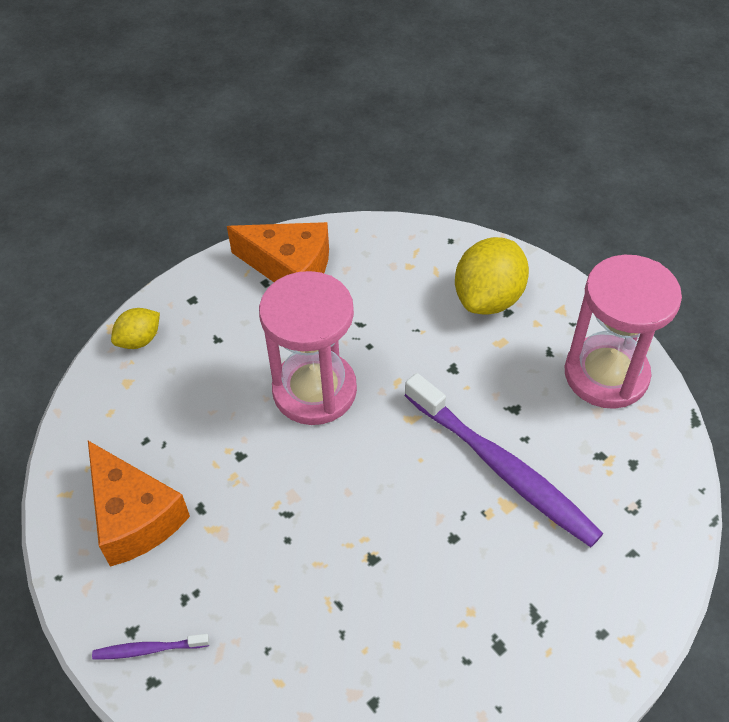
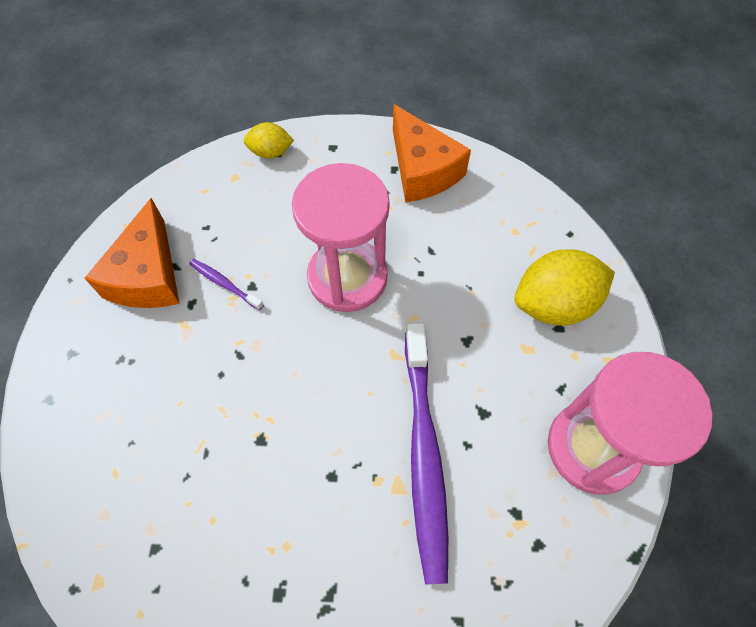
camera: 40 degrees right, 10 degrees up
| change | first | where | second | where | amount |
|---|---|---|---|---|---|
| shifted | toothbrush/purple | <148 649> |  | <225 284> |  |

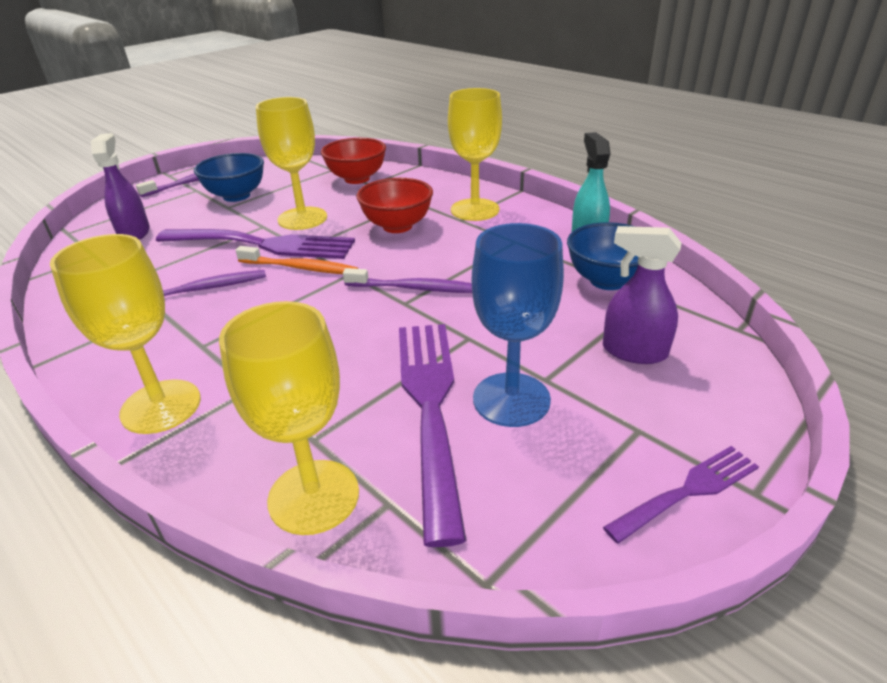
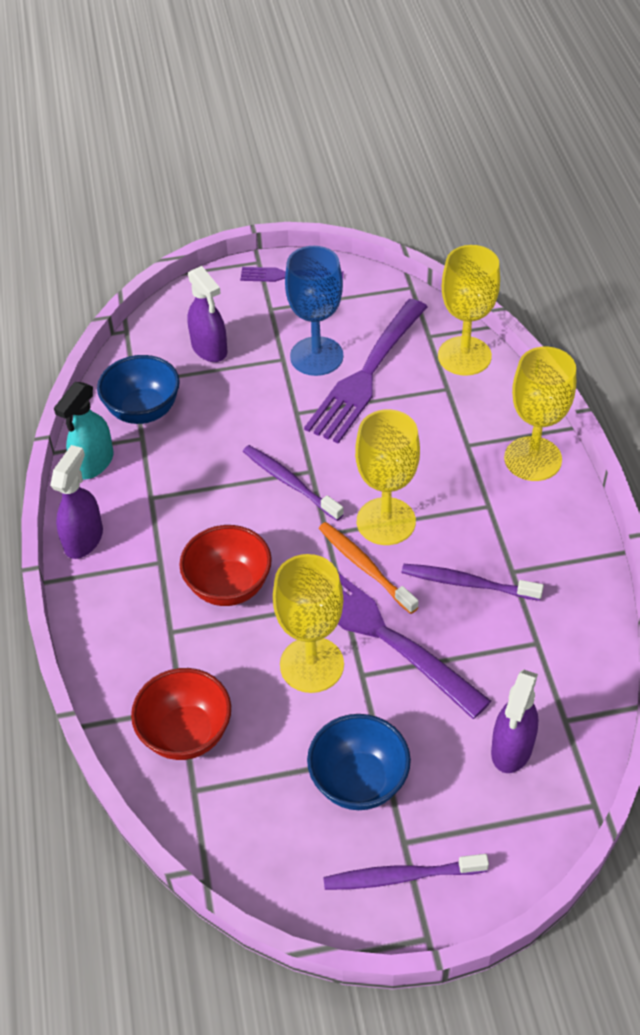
camera: 145 degrees left, 15 degrees up
| change | first | where | second | where | amount |
|---|---|---|---|---|---|
| shifted | goblet/yellow | <475 210> |  | <386 521> |  |
| new |  |  | spray bottle/purple | <84 539> |  |

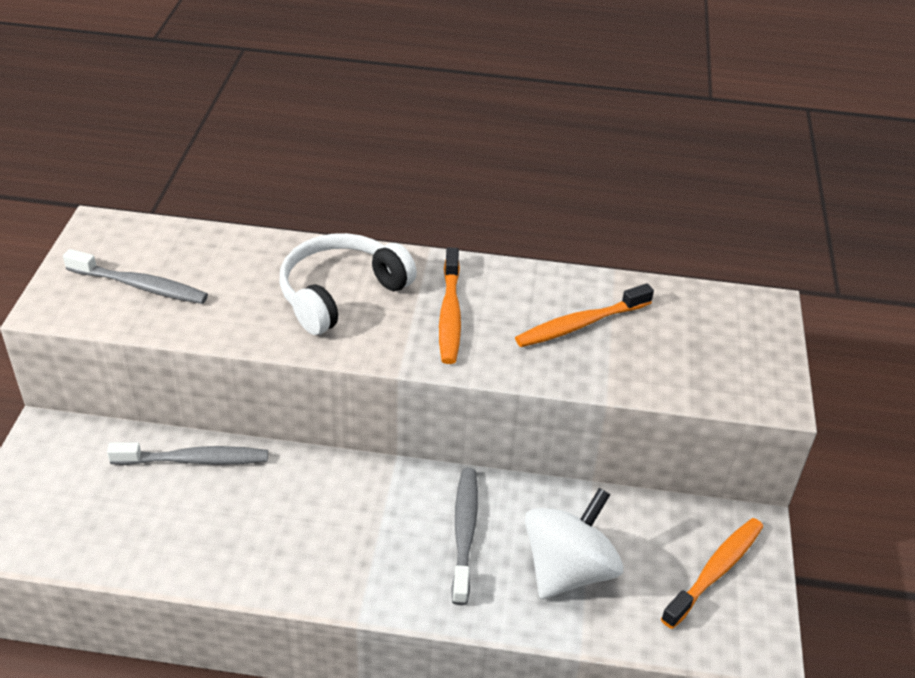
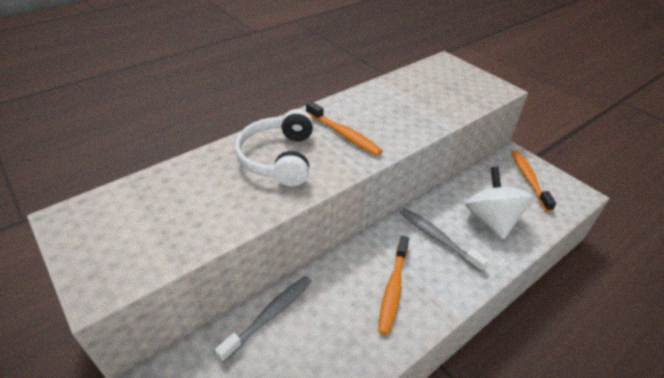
camera: 45 degrees left, 0 degrees up
| change | first | where | second | where | amount |
|---|---|---|---|---|---|
| gone | toothbrush/grey | <140 286> |  |  |  |
| shifted | toothbrush/orange | <580 324> |  | <393 288> |  |

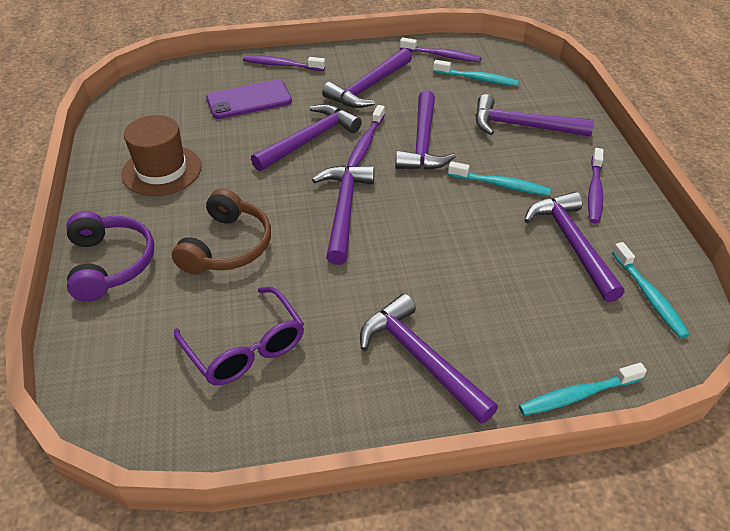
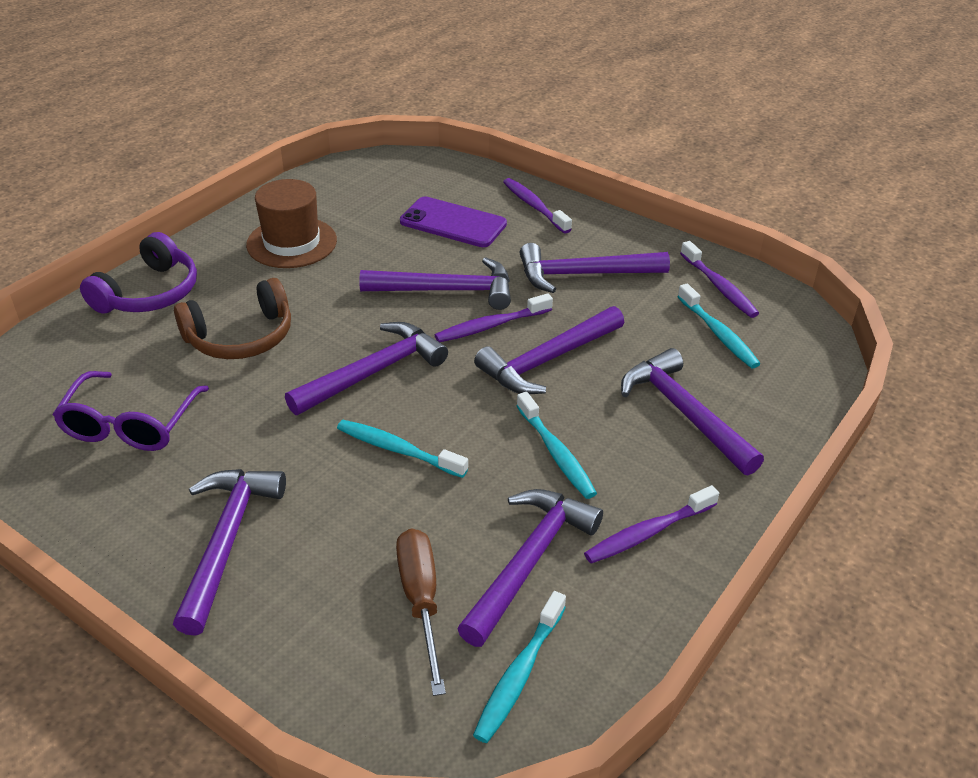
camera: 45 degrees right, 5 degrees down
| change | first | where | second | where | amount |
|---|---|---|---|---|---|
| shifted | toothbrush/turquoise | <577 395> |  | <397 449> |  |
| new |  |  | screwdriver/brown | <421 601> |  |

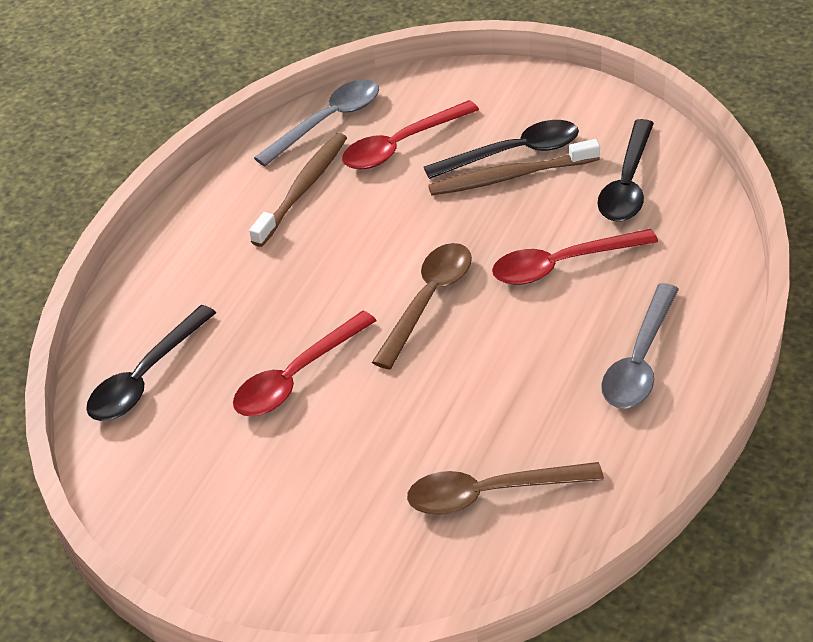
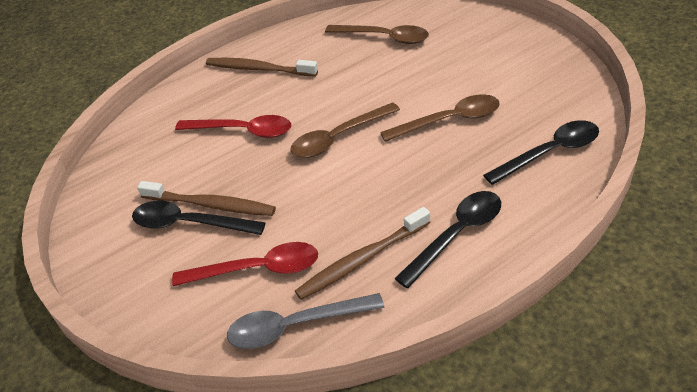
camera: 150 degrees left, 0 degrees up
| change | first | where | second | where | amount |
|---|---|---|---|---|---|
| shifted | spoon/black | <627 183> |  | <456 235> |  |
| swapped | spoon/grey | <639 360> | toothbrush/brown | <259 69> |  |
| repainted | spoon/red | <297 376> | spoon/brown | <449 121> |  |

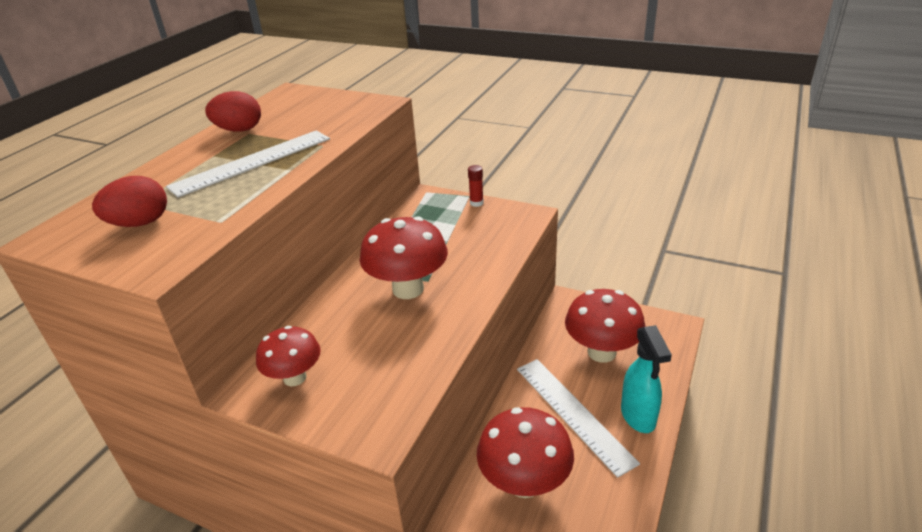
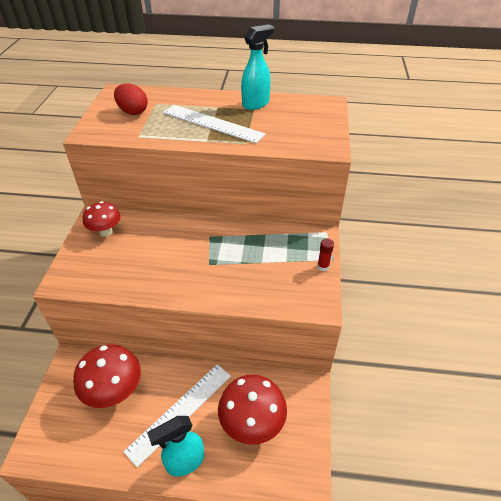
camera: 70 degrees right, 10 degrees up
| change | first | where | second | where | amount |
|---|---|---|---|---|---|
| swapped | egg/red | <239 130> | spray bottle/turquoise | <256 104> |  |
| gone | mushroom/red | <408 289> |  |  |  |

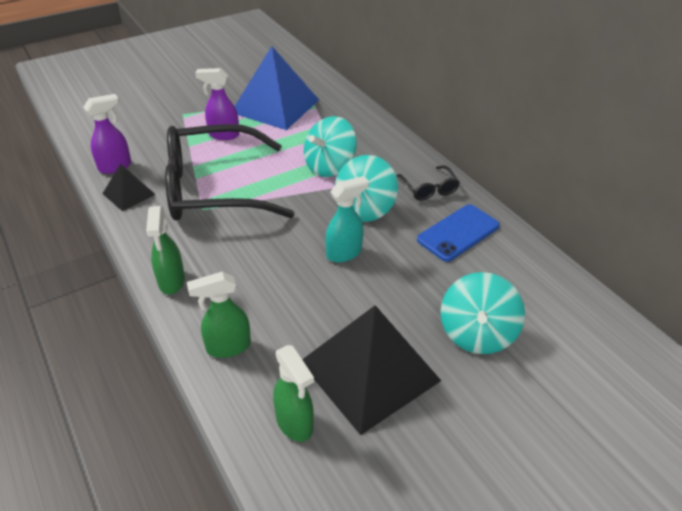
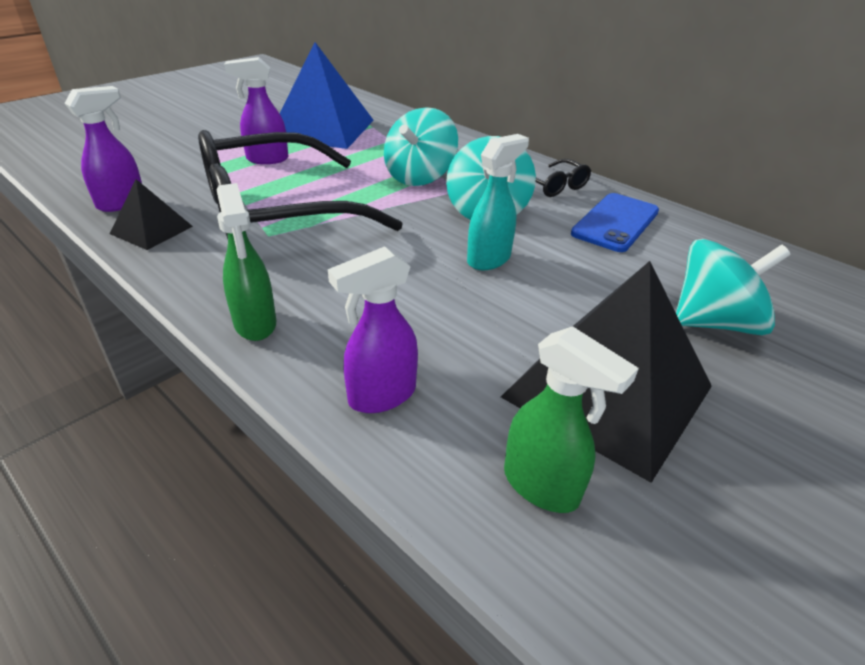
camera: 15 degrees left, 5 degrees down
| change | first | where | second | where | amount |
|---|---|---|---|---|---|
| repainted | spray bottle/green | <228 347> | spray bottle/purple | <381 396> |  |
| rotated | spinning top/turquoise | <476 333> |  | <714 322> | 105 degrees counterclockwise |

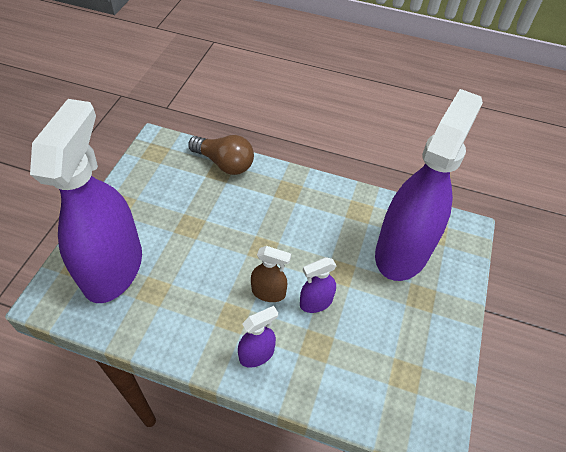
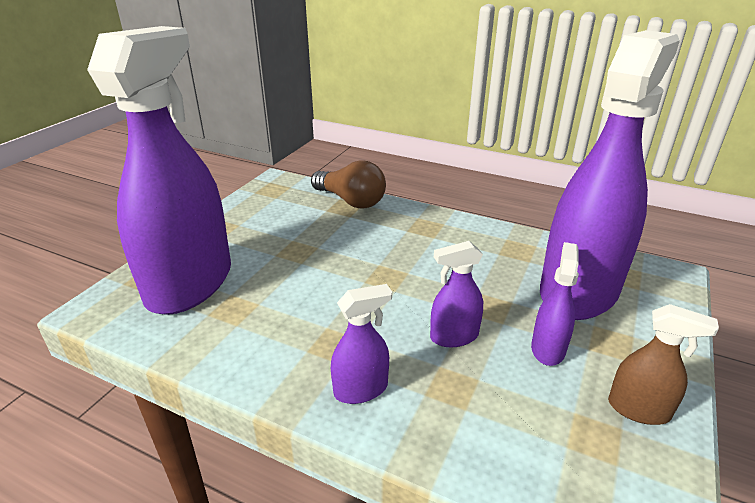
camera: 10 degrees right, 20 degrees down
| change | first | where | second | where | amount |
|---|---|---|---|---|---|
| shifted | spray bottle/brown | <268 292> |  | <638 409> |  |
| new |  |  | spray bottle/purple | <548 349> |  |

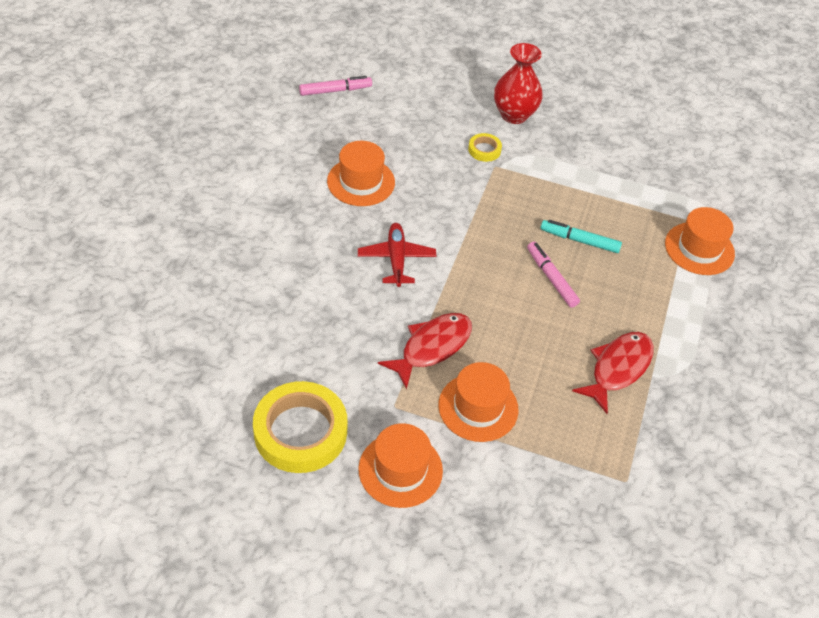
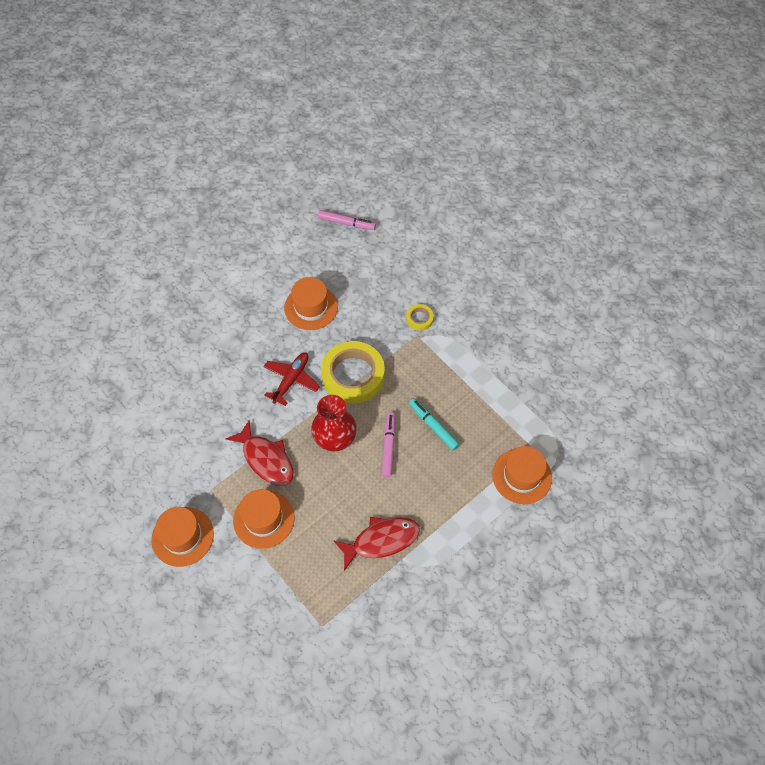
camera: 35 degrees right, 10 degrees up
| change | first | where | second | where | amount |
|---|---|---|---|---|---|
| shifted | vase/red | <514 115> |  | <335 439> |  |
| rotated | fish/red | <432 347> |  | <266 459> | 60 degrees clockwise |
| shifted | tape/yellow | <300 432> |  | <353 375> |  |

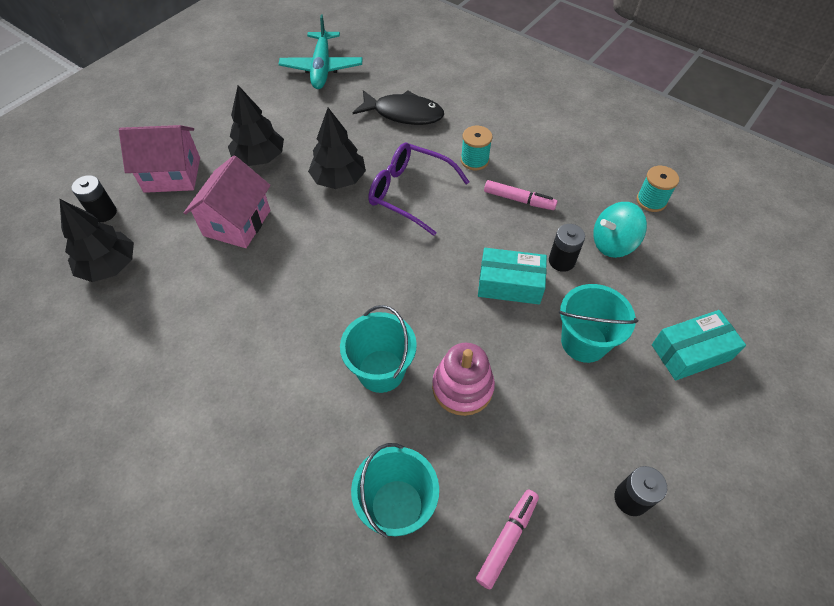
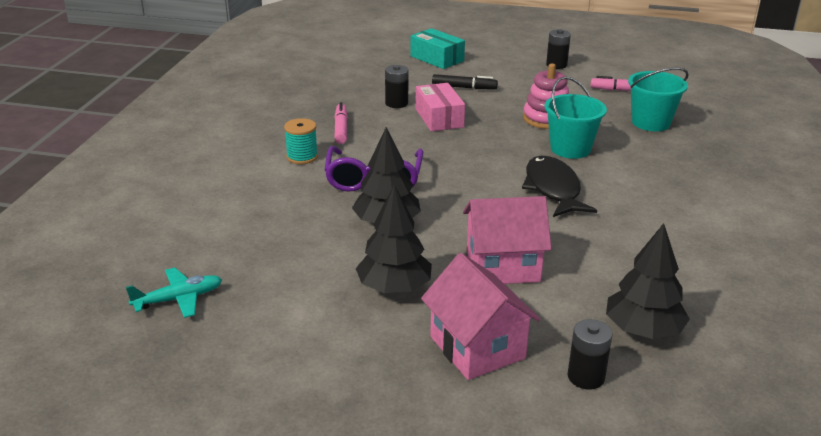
camera: 115 degrees left, 25 degrees down
| change | first | where | second | where | amount |
|---|---|---|---|---|---|
| scaled | plane/turquoise | <322 68> |  | <179 299> | x0.64 |
| shifted | fish/black | <404 113> |  | <553 189> |  |
| gone | spool/turquoise | <651 201> |  |  |  |
| gone | spinning top/turquoise | <613 243> |  |  |  |
| repainted | box/turquoise | <510 284> | box/pink | <439 118> |  |
| swapped | bucket/turquoise | <584 342> | marker/black | <464 87> |  |

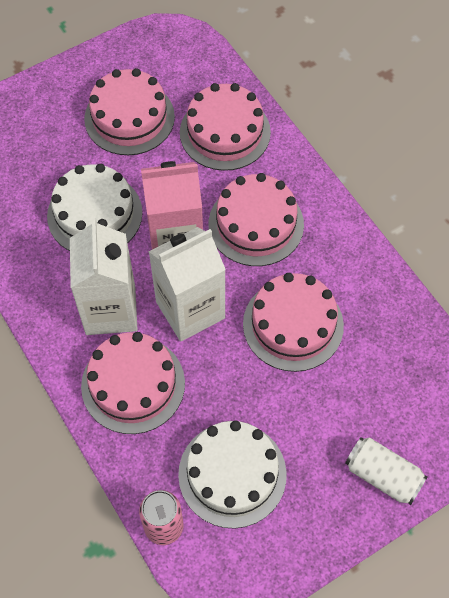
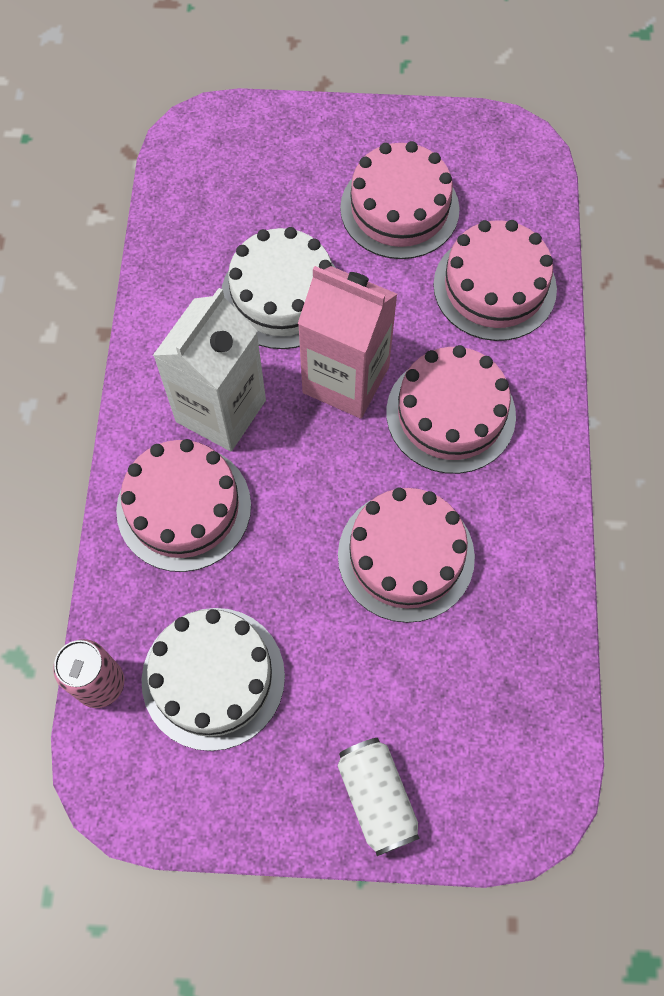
camera: 35 degrees right, 5 degrees up
| change | first | where | second | where | amount |
|---|---|---|---|---|---|
| gone | carton/white | <190 310> |  |  |  |

